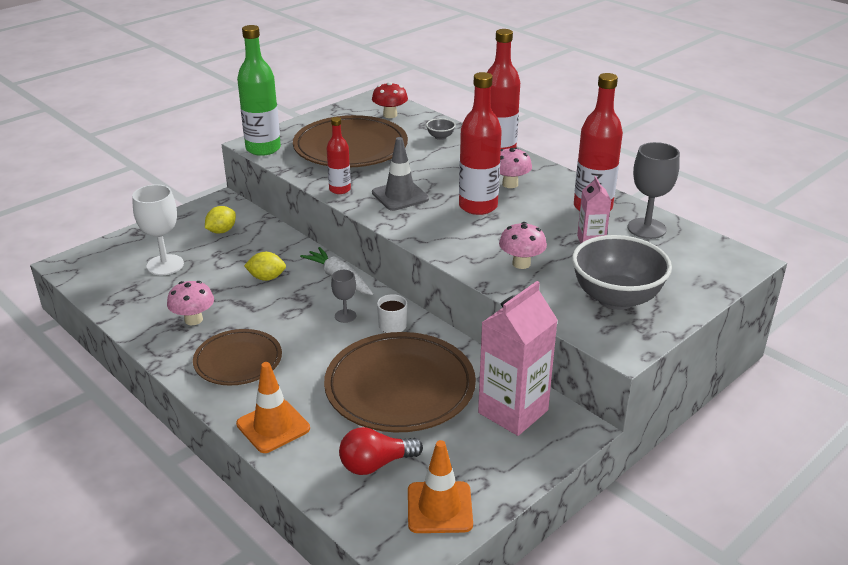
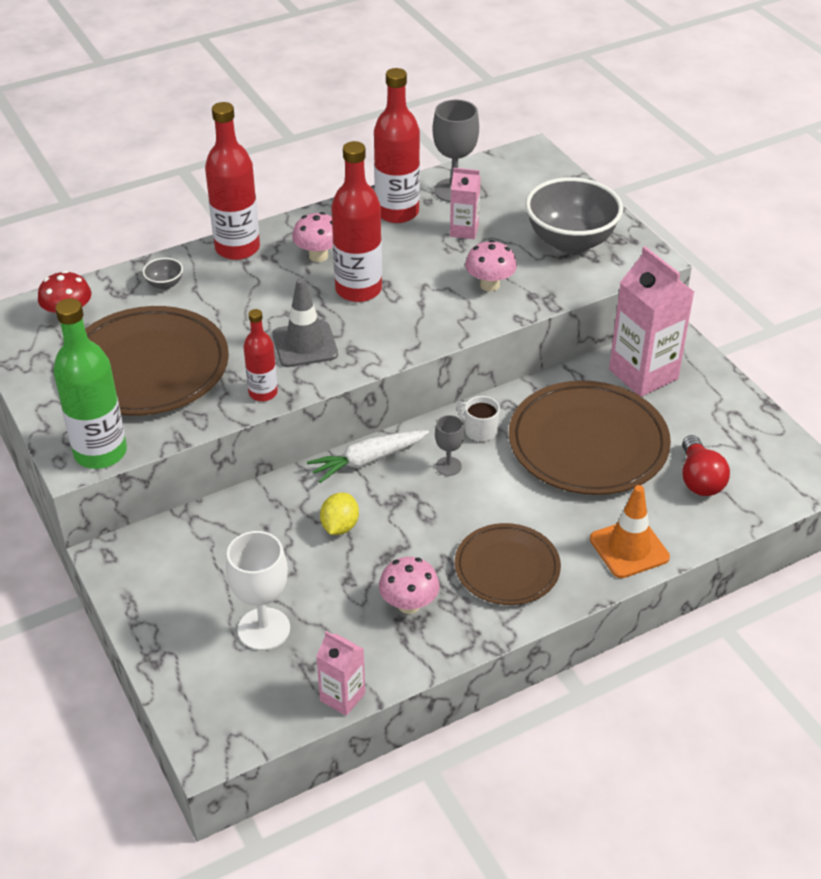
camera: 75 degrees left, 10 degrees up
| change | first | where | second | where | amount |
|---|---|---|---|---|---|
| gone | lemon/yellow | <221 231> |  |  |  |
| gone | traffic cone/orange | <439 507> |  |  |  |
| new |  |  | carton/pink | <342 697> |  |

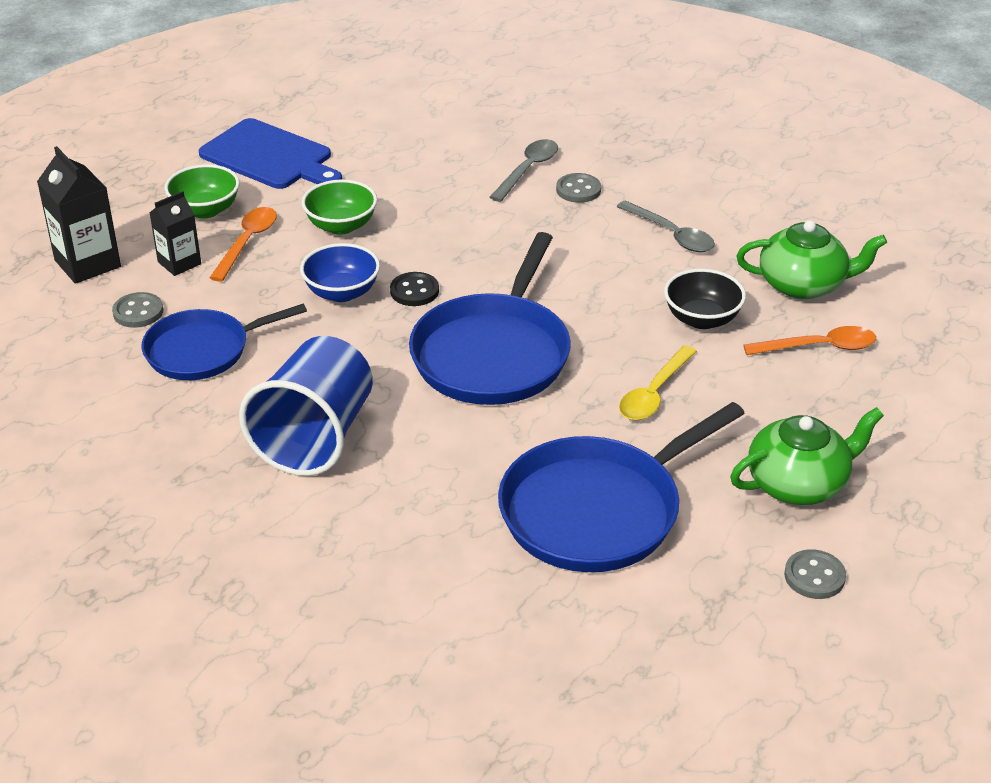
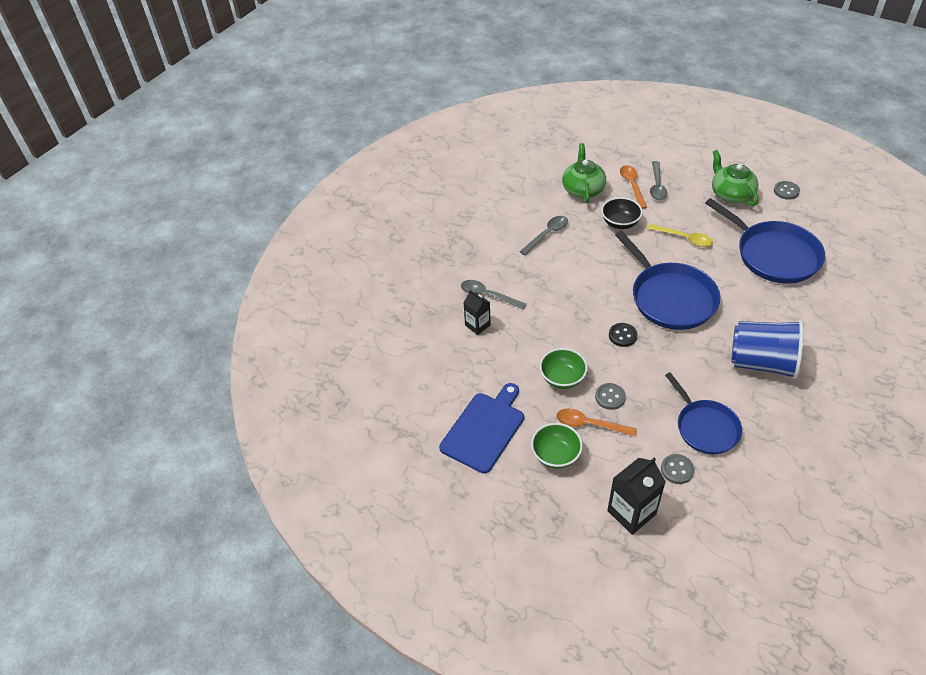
camera: 90 degrees left, 10 degrees up
| change | first | where | second | where | amount |
|---|---|---|---|---|---|
| shifted | button/grey | <578 190> |  | <610 397> |  |
| shifted | carton/black | <179 263> |  | <477 325> |  |
| rotated | pan/blue | <493 354> |  | <670 298> | 45 degrees clockwise |
| gone | bowl/blue | <342 292> |  |  |  |
| new |  |  | spoon/grey | <657 186> |  |

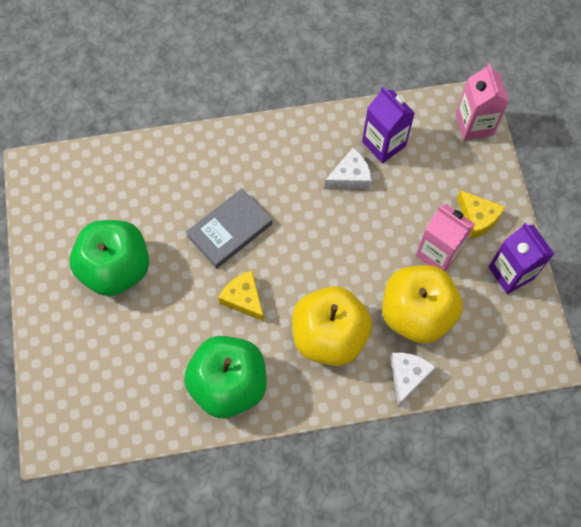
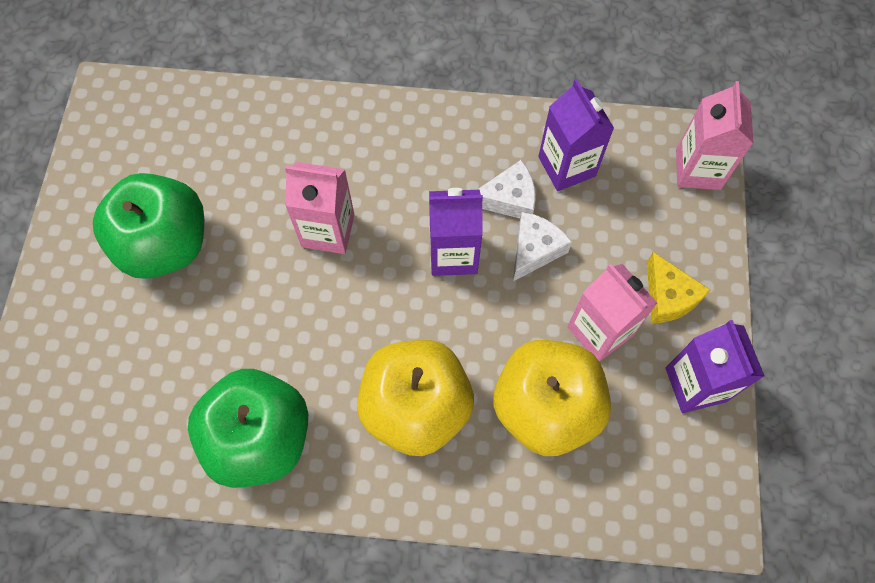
camera: 15 degrees right, 0 degrees up
| change | first | where | second | where | amount |
|---|---|---|---|---|---|
| swapped | book/grey | <230 230> | carton/pink | <328 231> |  |
| gone | cheese/yellow | <244 299> |  |  |  |
| shifted | cheese/white | <407 376> |  | <534 250> |  |
| new |  |  | carton/purple | <453 254> |  |

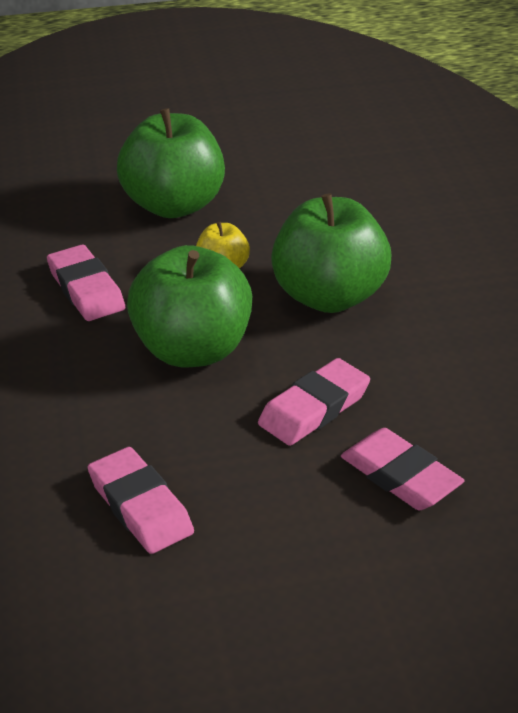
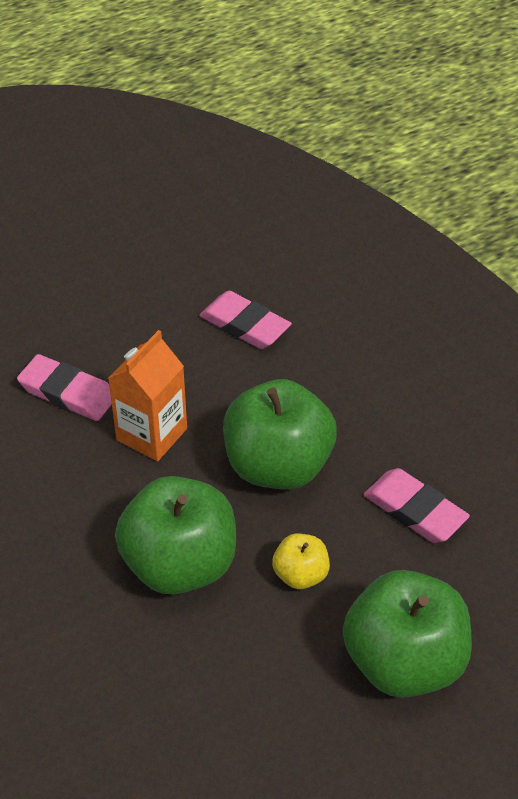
camera: 160 degrees right, 10 degrees up
| change | first | where | second | where | amount |
|---|---|---|---|---|---|
| swapped | eraser/pink | <314 408> | carton/orange | <152 434> |  |

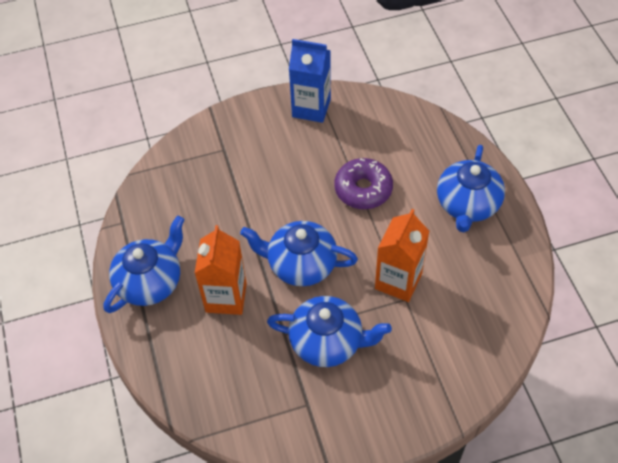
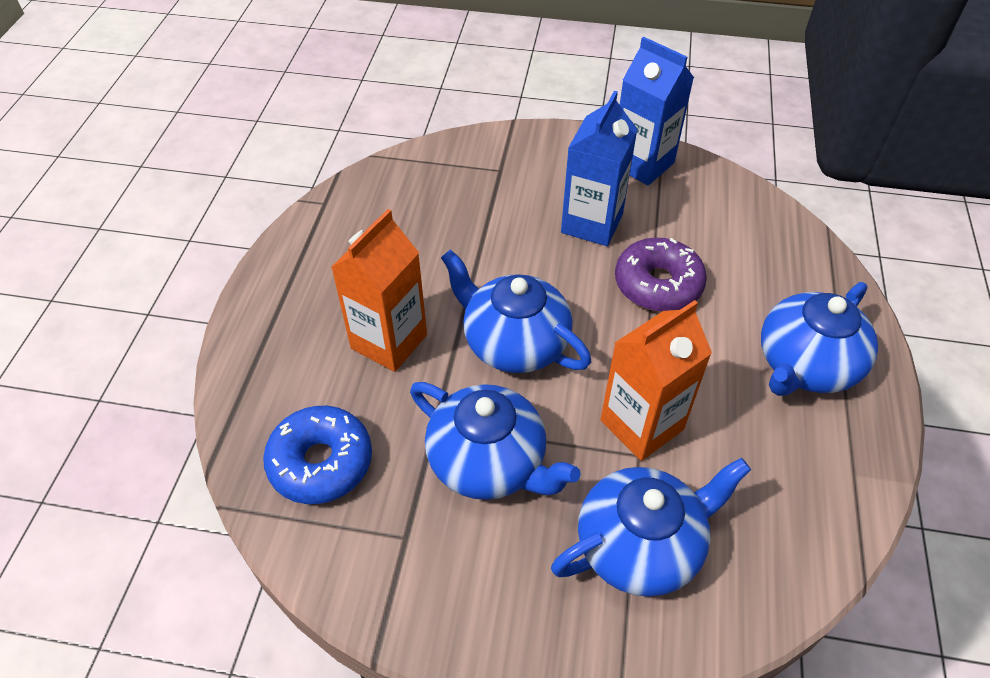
camera: 25 degrees right, 5 degrees down
| change | first | where | second | where | amount |
|---|---|---|---|---|---|
| shifted | teapot/blue | <150 281> |  | <640 545> |  |
| new |  |  | carton/blue | <591 224> |  |
| new |  |  | donut/blue | <321 462> |  |

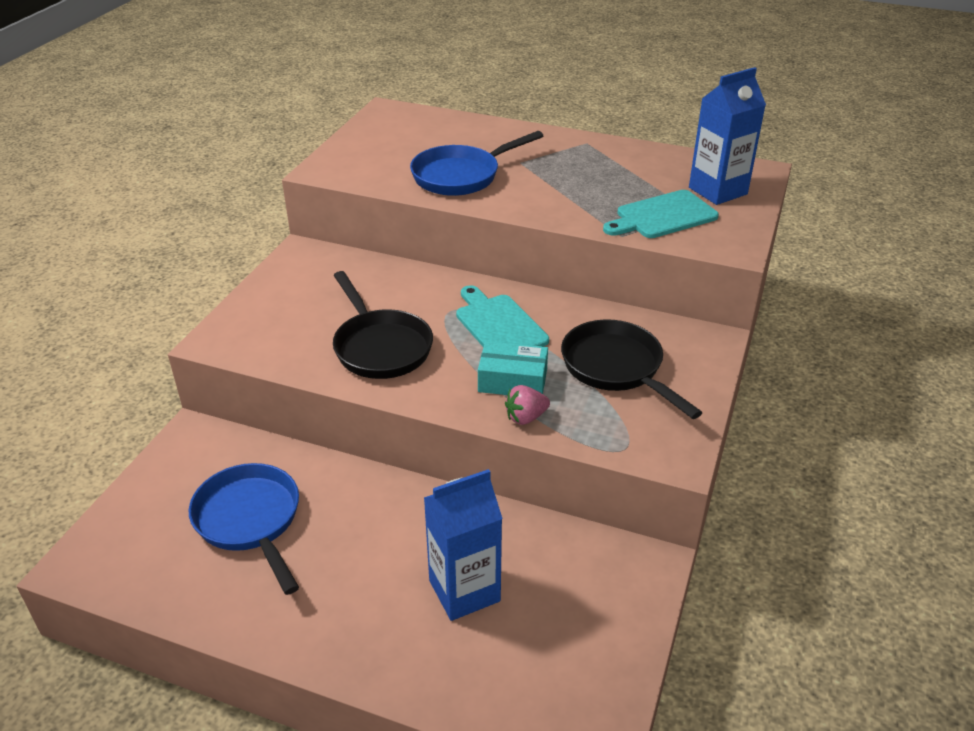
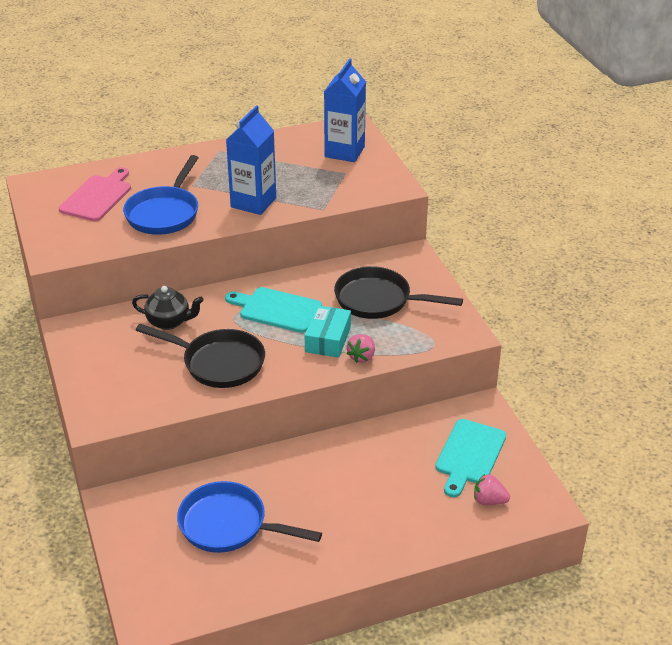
camera: 40 degrees left, 0 degrees up
| change | first | where | second | where | amount |
|---|---|---|---|---|---|
| shifted | cutting board/turquoise | <662 216> |  | <469 455> |  |
| rotated | box/turquoise | <512 380> |  | <328 339> | 45 degrees counterclockwise |
| shifted | carton/blue | <464 591> |  | <253 202> |  |
| new |  |  | cutting board/pink | <98 196> |  |
| new |  |  | teapot/black | <169 322> |  |
| new |  |  | strawberry/pink | <489 500> |  |

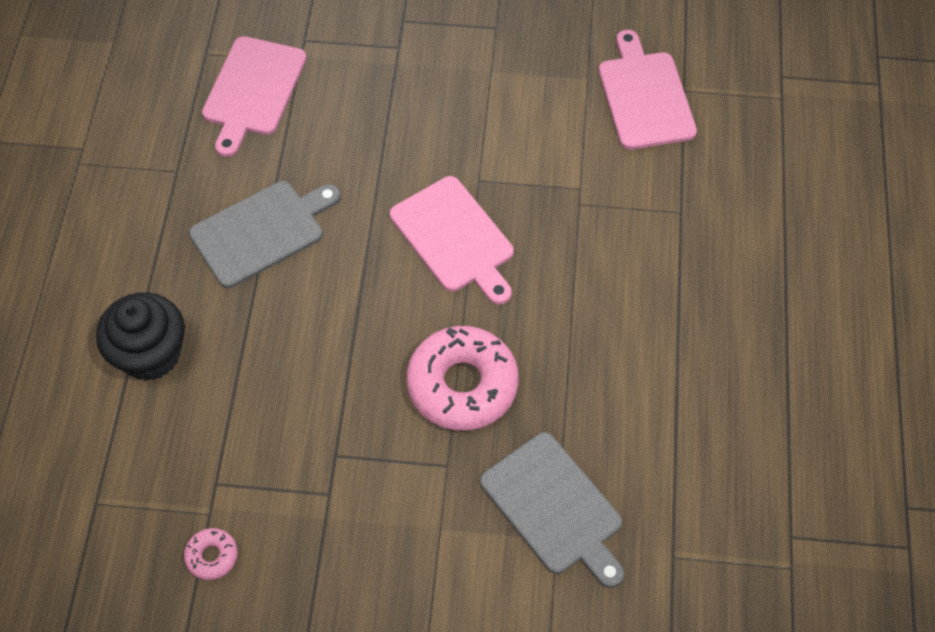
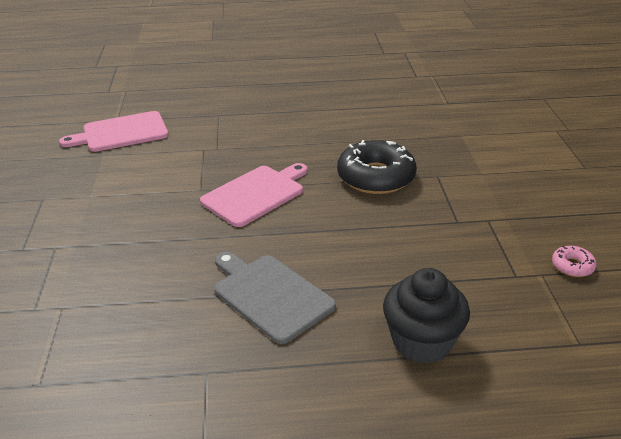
camera: 100 degrees left, 25 degrees down
| change | first | where | second | where | amount |
|---|---|---|---|---|---|
| gone | cutting board/pink | <253 90> |  |  |  |
| repainted | donut/pink | <462 385> | donut/black | <376 177> |  |
| gone | cutting board/grey | <554 507> |  |  |  |

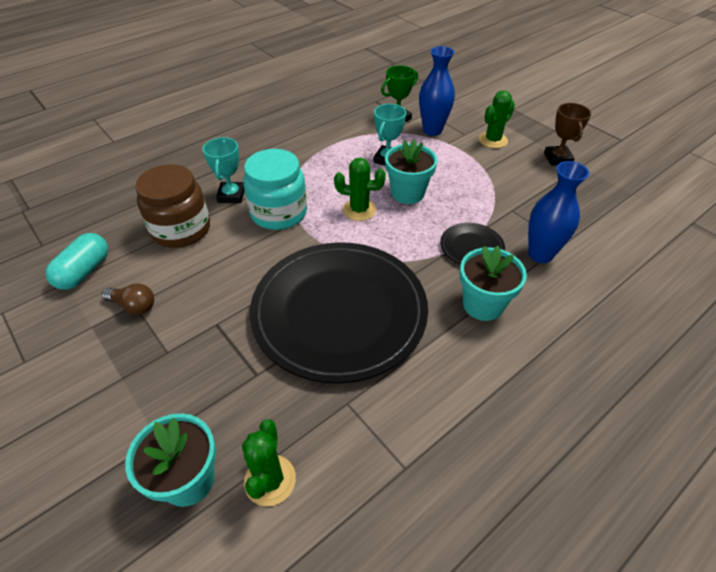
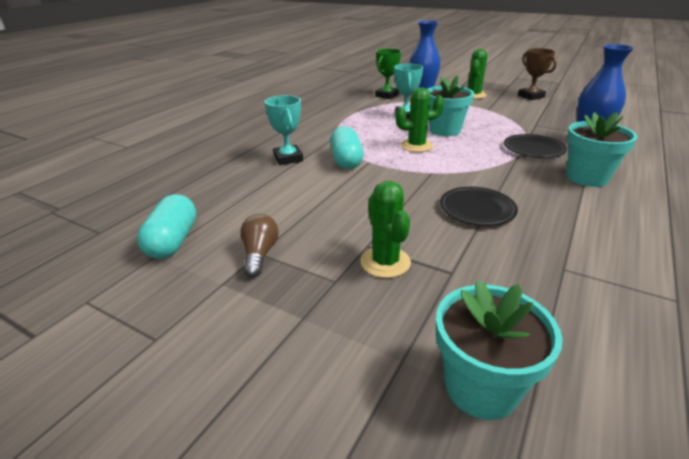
camera: 20 degrees left, 15 degrees down
| change | first | where | second | where | amount |
|---|---|---|---|---|---|
| swapped | jar/turquoise | <279 213> | capsule/turquoise | <346 160> |  |
| gone | jar/brown | <181 230> |  |  |  |
| scaled | plate/black | <339 312> |  | <477 209> | x0.41 |
| rotated | light bulb/brown | <134 306> |  | <260 254> | 90 degrees counterclockwise |
| shifted | cactus/green | <270 480> |  | <385 262> |  |

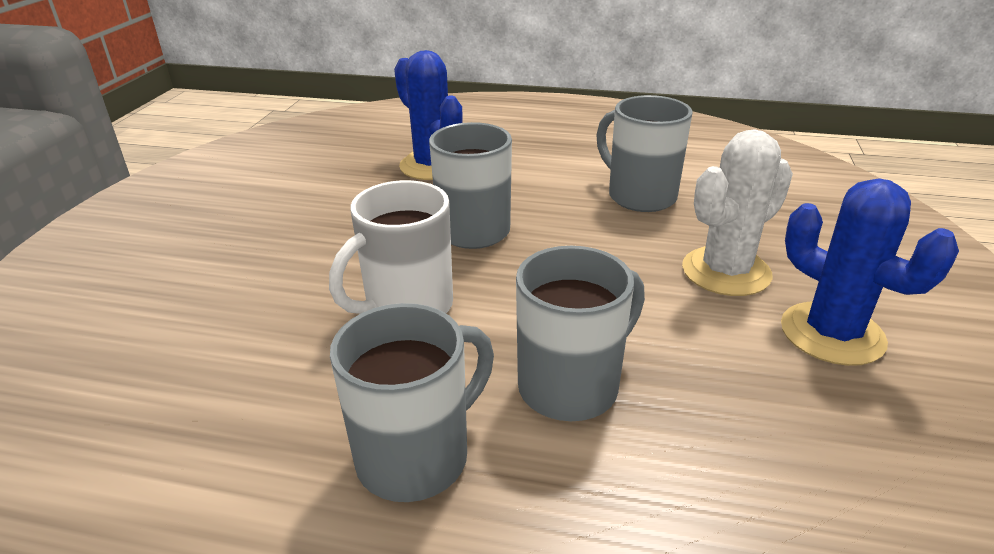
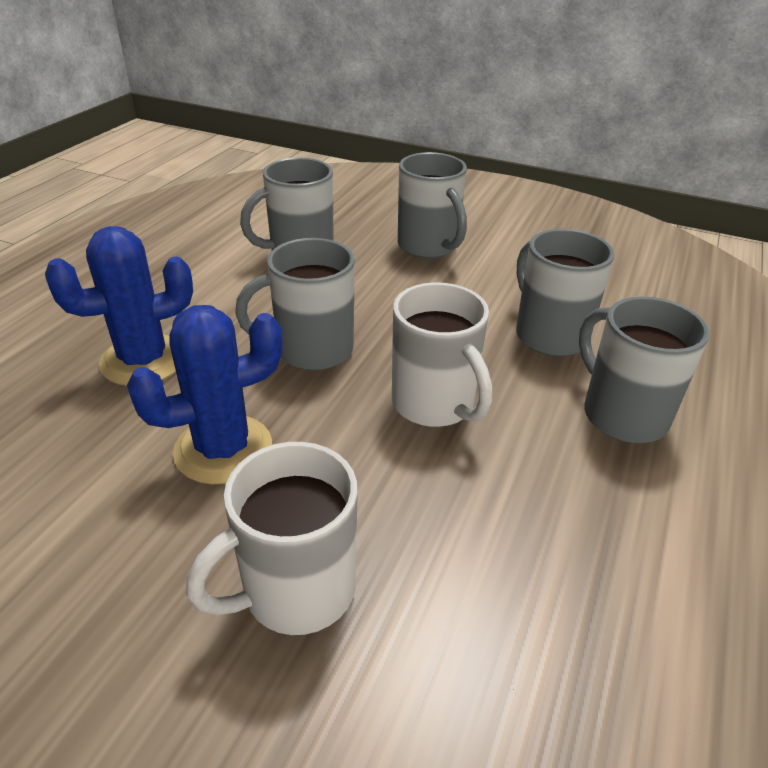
camera: 80 degrees left, 5 degrees up
| change | first | where | second | where | amount |
|---|---|---|---|---|---|
| swapped | cactus/white | <726 272> | mug/grey | <429 246> |  |
| shifted | cactus/blue | <832 334> |  | <223 449> |  |
| new |  |  | mug/white | <295 591> |  |

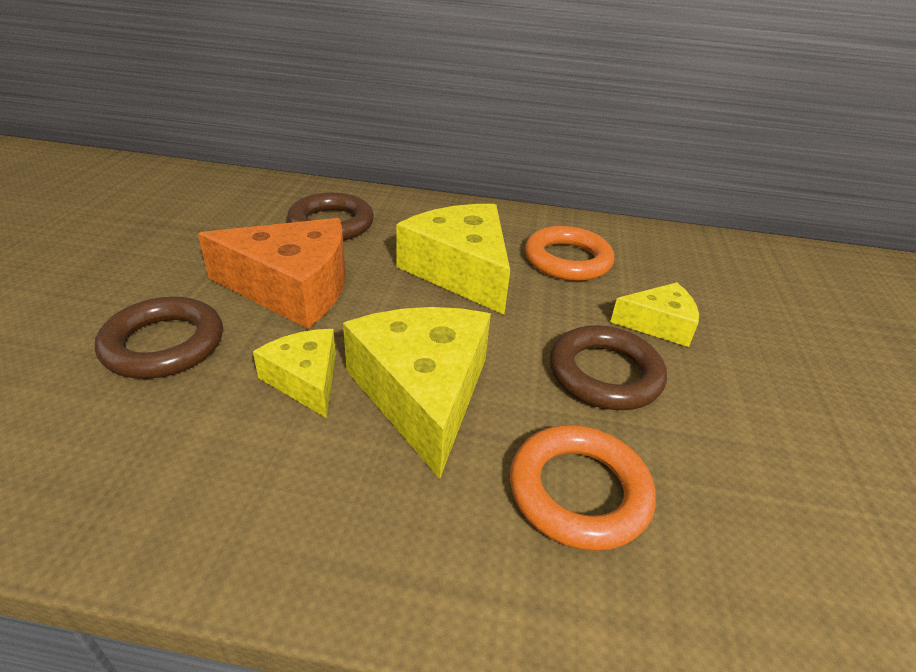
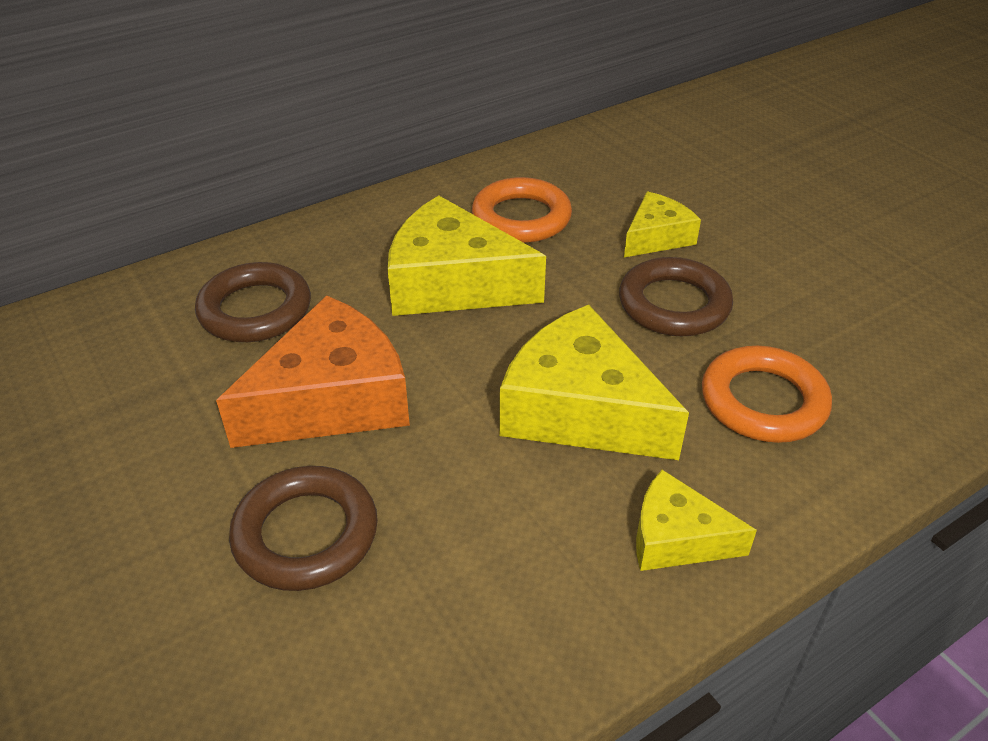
camera: 40 degrees left, 5 degrees up
| change | first | where | second | where | amount |
|---|---|---|---|---|---|
| shifted | cheese/yellow | <305 379> |  | <676 538> |  |

